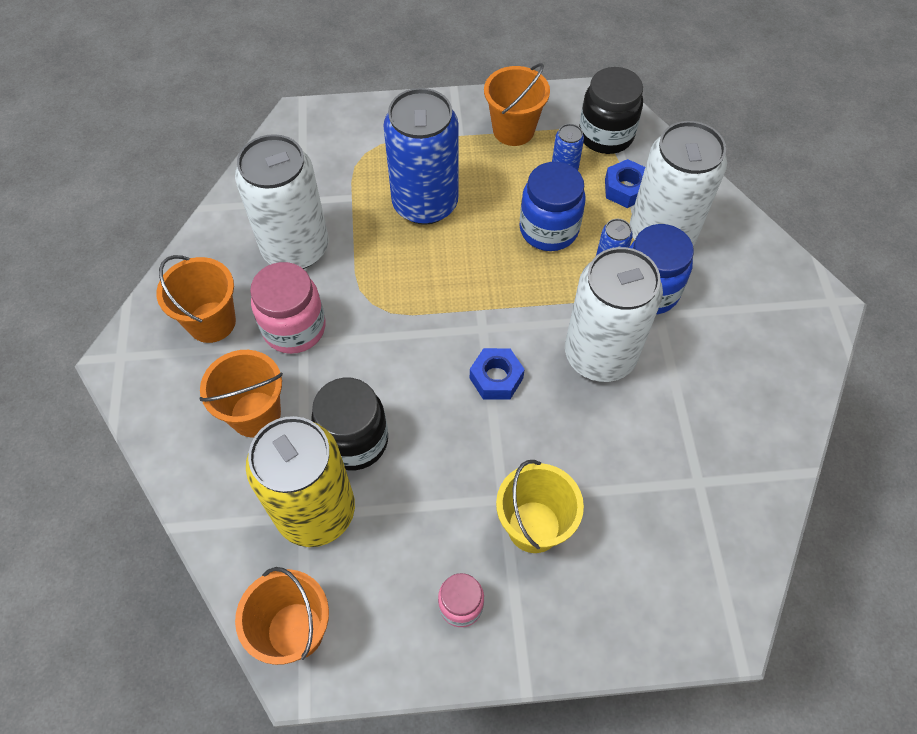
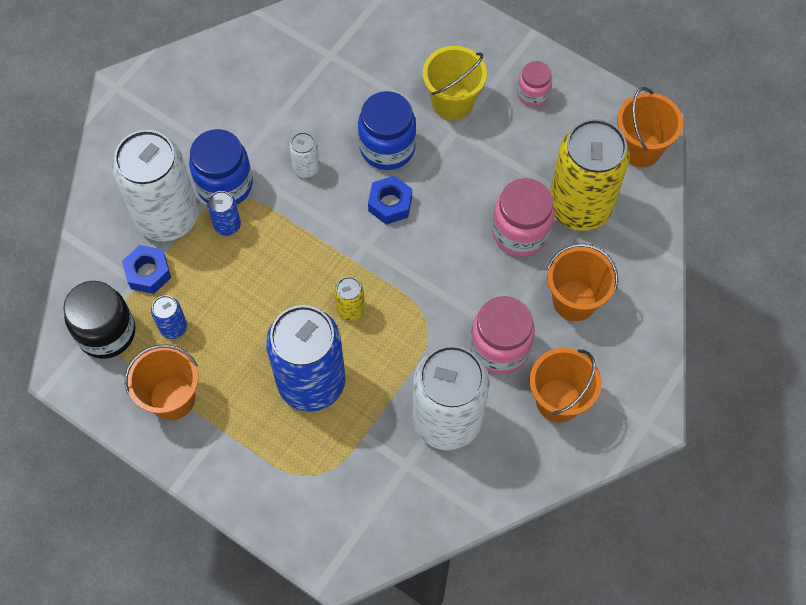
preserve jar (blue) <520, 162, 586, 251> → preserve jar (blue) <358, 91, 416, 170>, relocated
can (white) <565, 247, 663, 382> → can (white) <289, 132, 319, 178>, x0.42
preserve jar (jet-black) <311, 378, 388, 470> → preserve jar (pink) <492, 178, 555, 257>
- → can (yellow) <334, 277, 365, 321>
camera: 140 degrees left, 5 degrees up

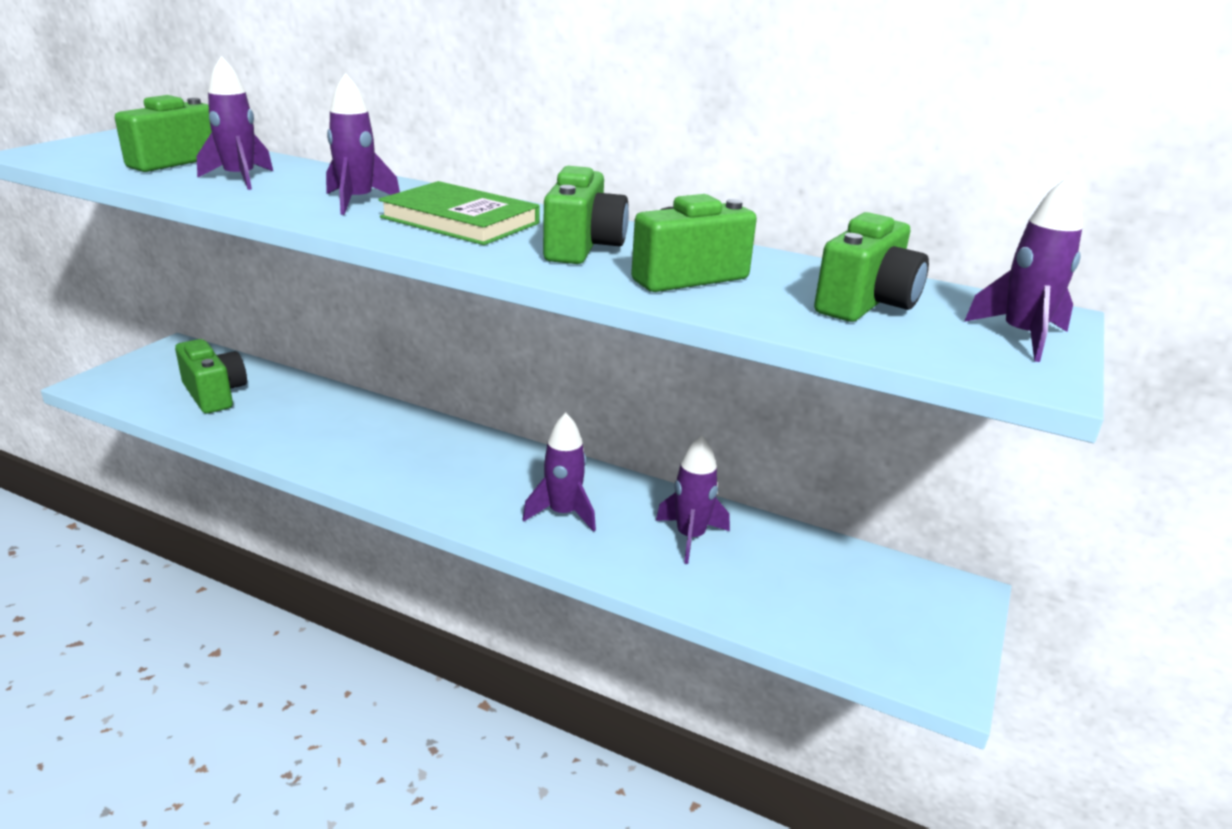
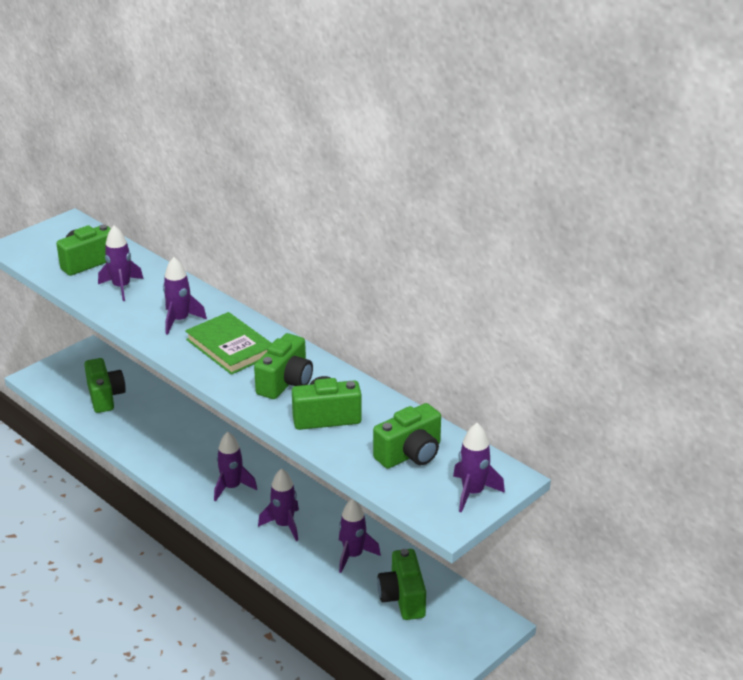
- → spaceship (purple) <214, 432, 257, 502>
- → camera (green) <377, 549, 426, 620>
camera: 20 degrees right, 5 degrees up

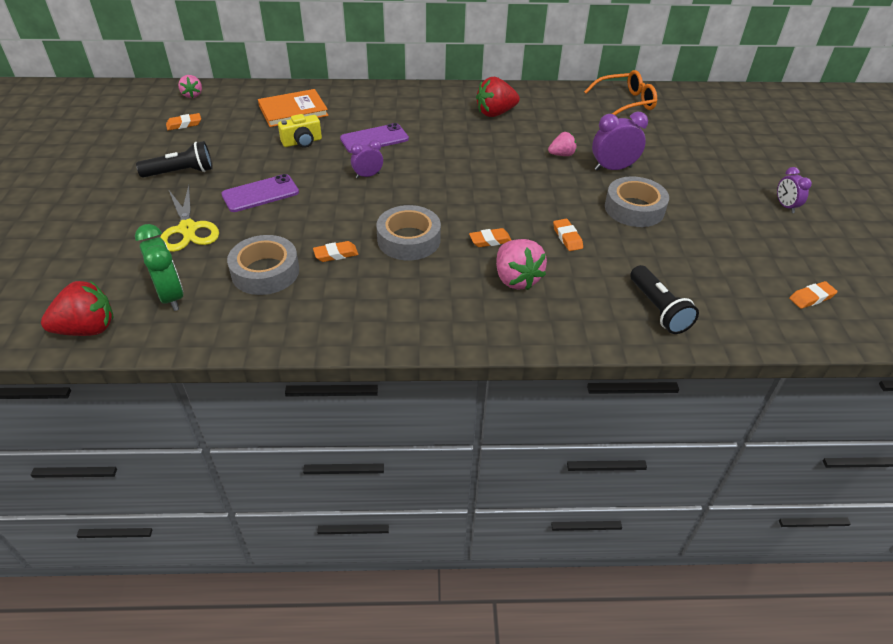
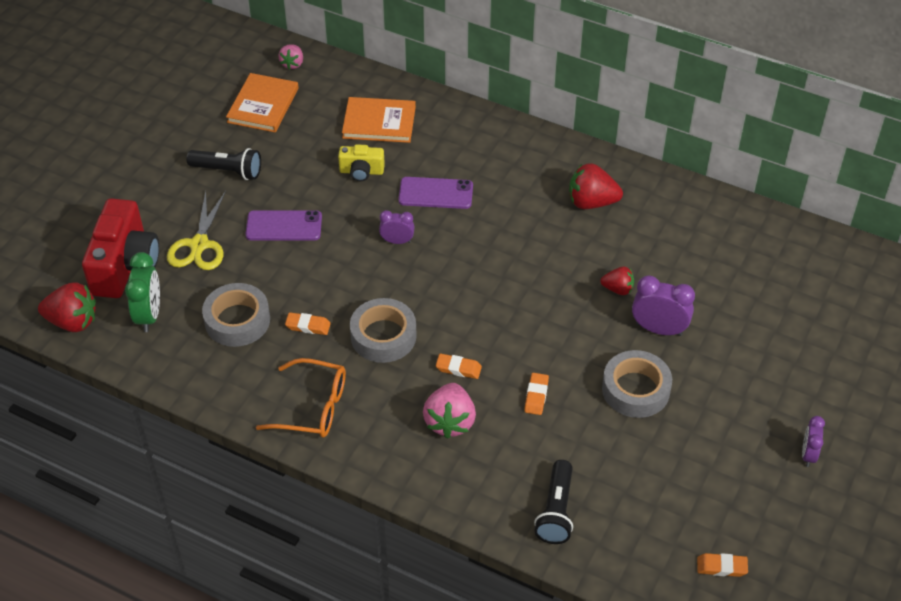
eyeglasses (bright orange) <584, 70, 657, 115> → eyeglasses (bright orange) <256, 358, 346, 438>, relocated
eraser (bright orange) <166, 113, 201, 130> → book (bright orange) <226, 73, 299, 132>
strawberry (pink) <548, 132, 577, 156> → strawberry (red) <600, 267, 634, 295>
- → camera (red) <82, 198, 159, 298>
camera: 30 degrees right, 5 degrees up

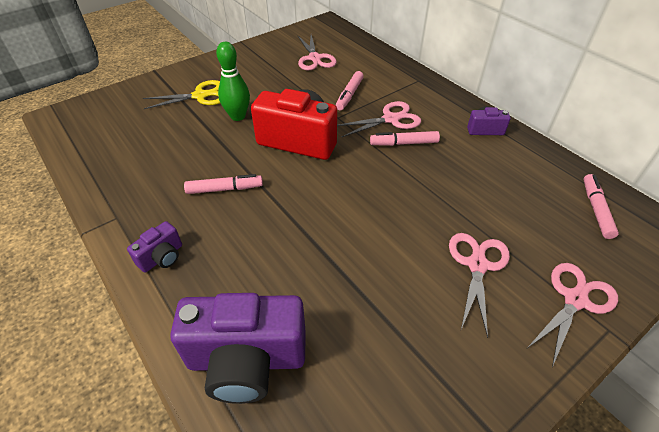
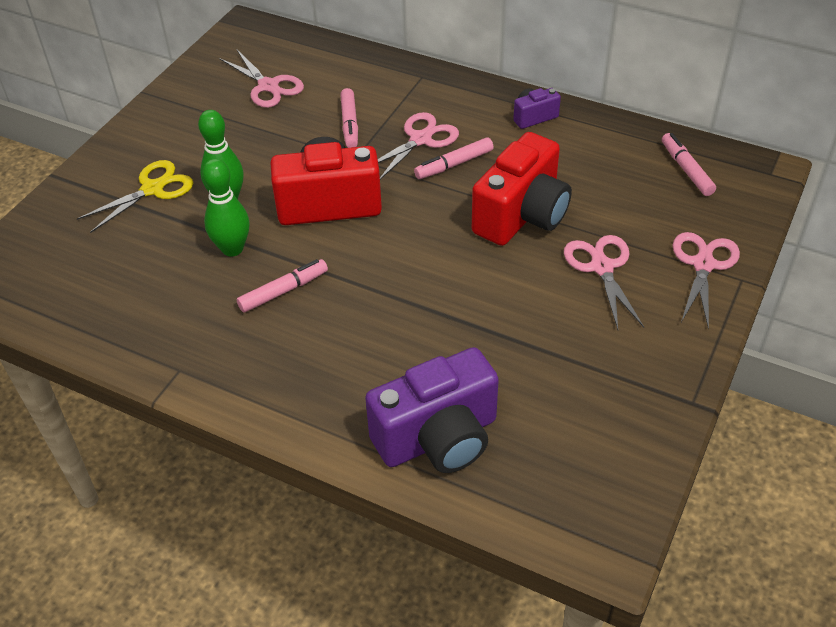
camera (purple) <127, 221, 182, 273> → -
- → camera (red) <472, 132, 572, 246>
- → skittle (green) <202, 159, 250, 256>
camera: 25 degrees left, 0 degrees up

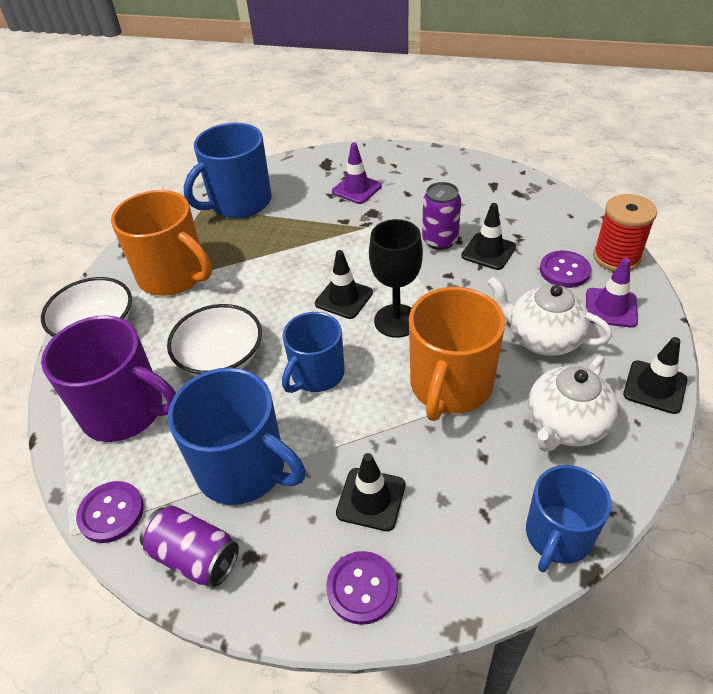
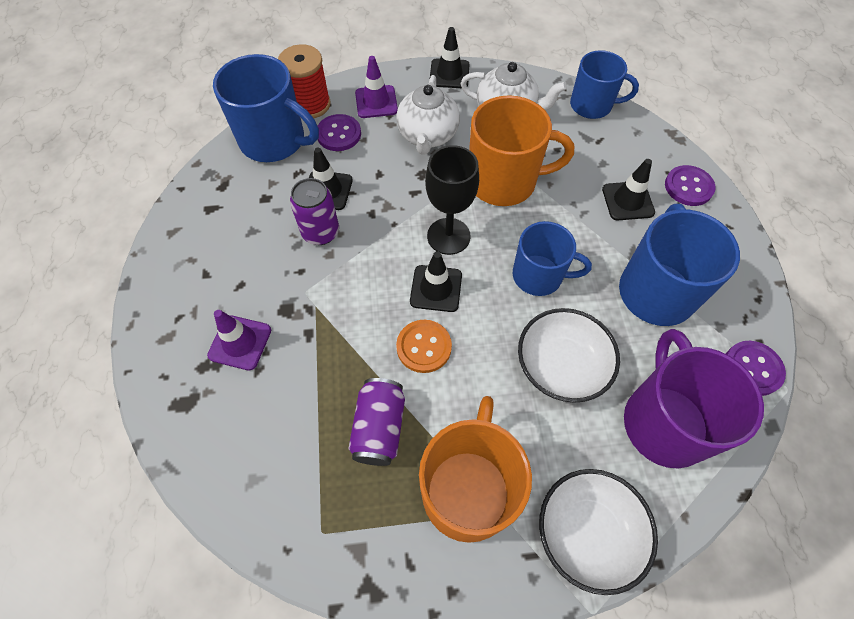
coffee mug (blue) <184, 123, 272, 218> → coffee mug (blue) <213, 54, 319, 162>, relocated
can (purple) <140, 506, 239, 587> → can (purple) <348, 378, 405, 466>, relocated
- → sewing button (bright orange) <396, 320, 452, 373>
camera: 115 degrees left, 15 degrees up

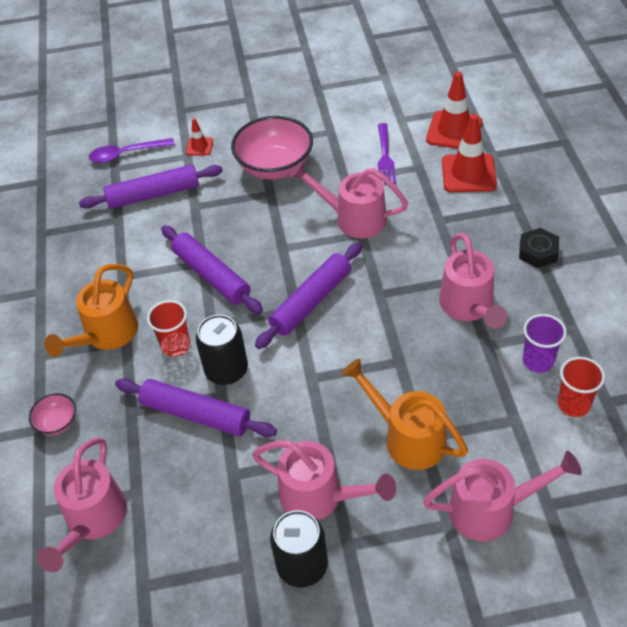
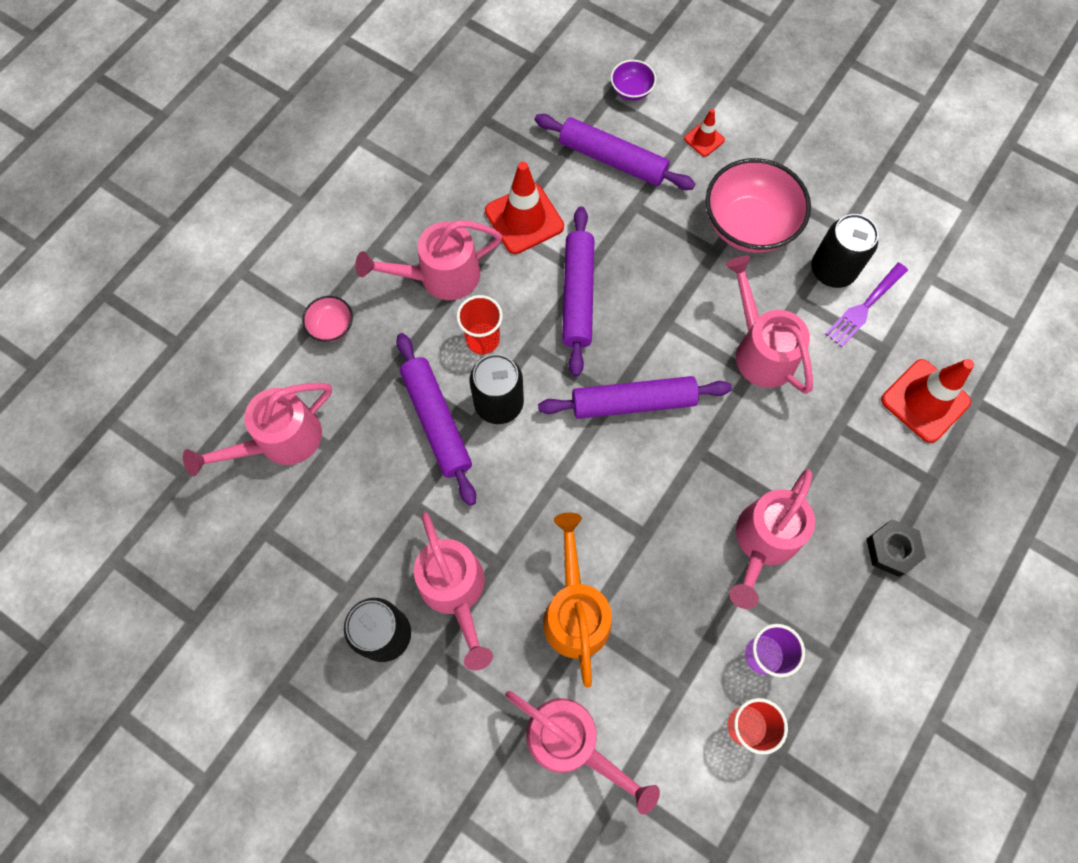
traffic cone (red) <426, 72, 482, 149> → traffic cone (red) <485, 162, 564, 254>, relocated
teaspoon (purple) <89, 138, 175, 163> → serving bowl (purple) <611, 60, 656, 101>
watering pot (bright orange) <44, 264, 138, 357> → watering pot (pink) <355, 220, 502, 300>
- → can (jet-black) <811, 214, 879, 288>
camera: 40 degrees right, 20 degrees up

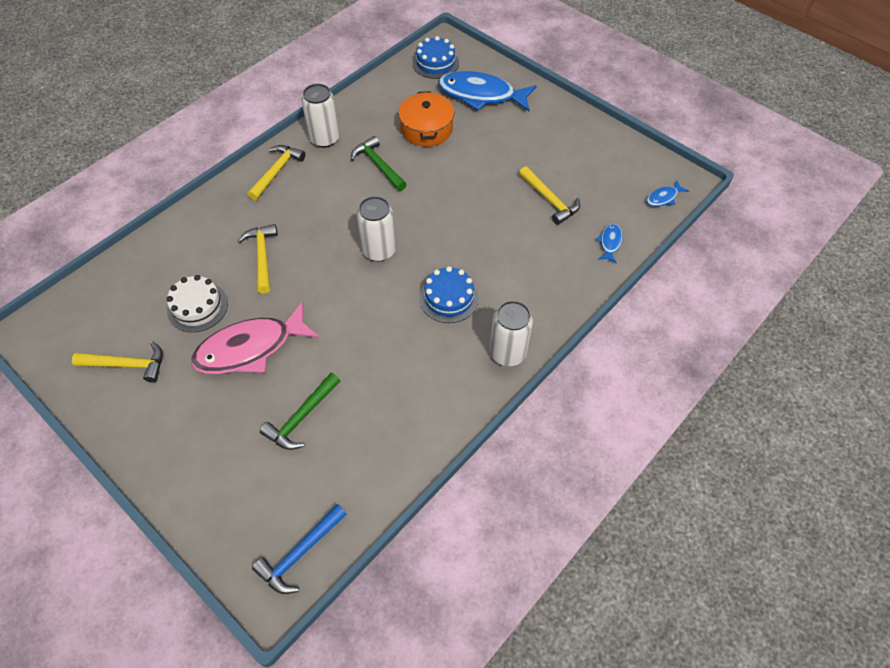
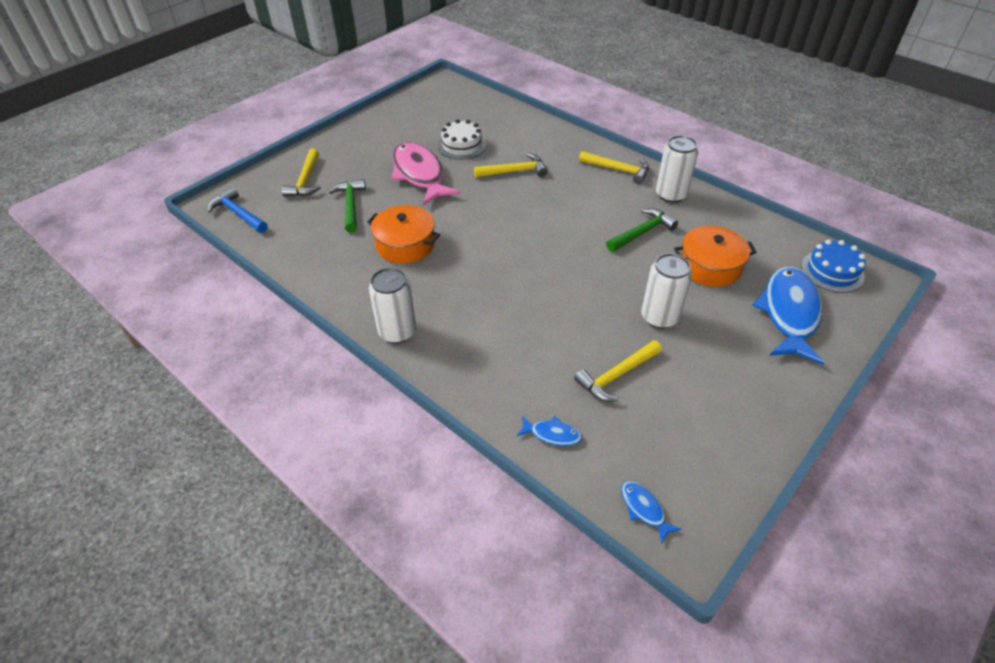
can (white) <357, 196, 396, 261> → can (white) <641, 253, 692, 329>, relocated
gateau (blue) <419, 266, 479, 323> → -
carpenter's hammer (yellow) <72, 341, 163, 383> → carpenter's hammer (yellow) <282, 149, 321, 197>, relocated
carpenter's hammer (green) <260, 373, 340, 450> → carpenter's hammer (green) <329, 179, 366, 233>, 45 degrees clockwise
- → pot (bright orange) <367, 205, 440, 263>
camera: 90 degrees right, 10 degrees down

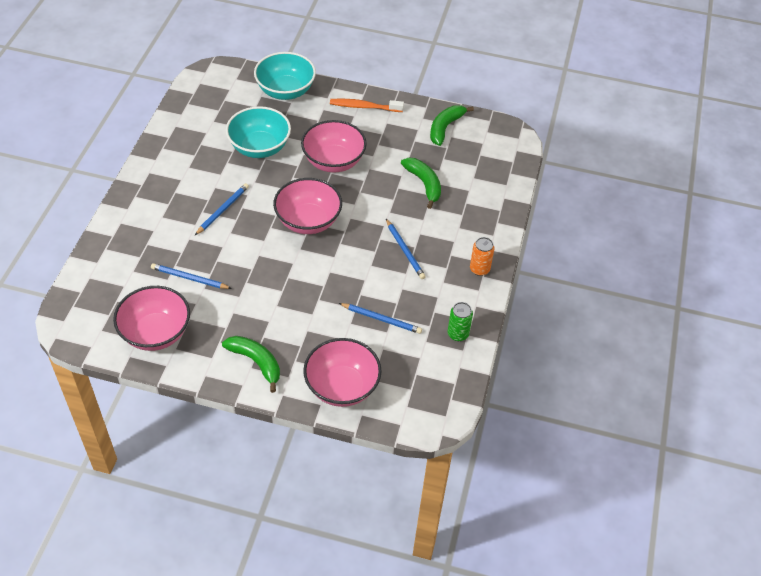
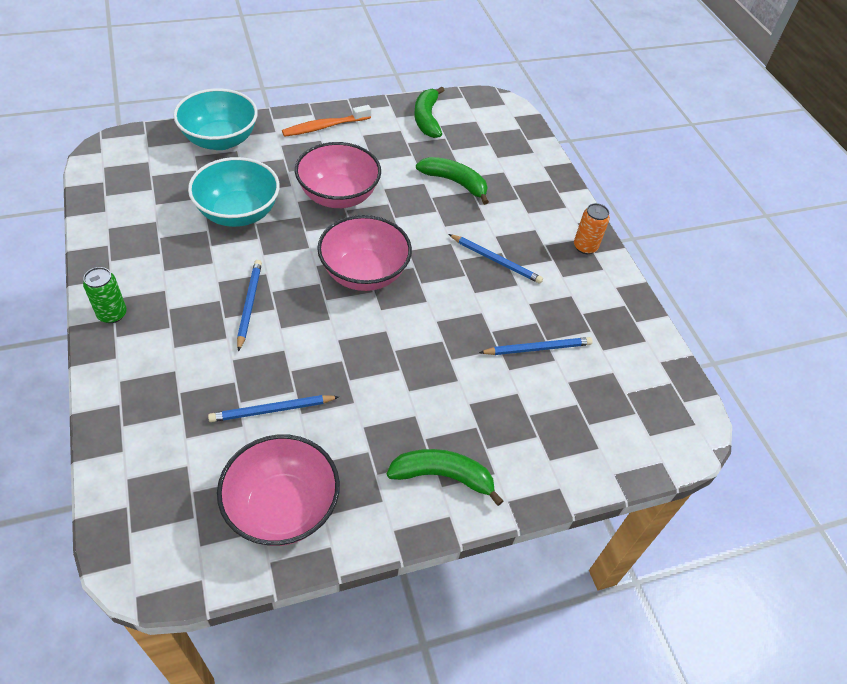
can (green) <448, 302, 473, 341> → can (green) <83, 267, 127, 323>, relocated
serving bowl (pink) <303, 338, 382, 407> → -
camera: 35 degrees left, 0 degrees up

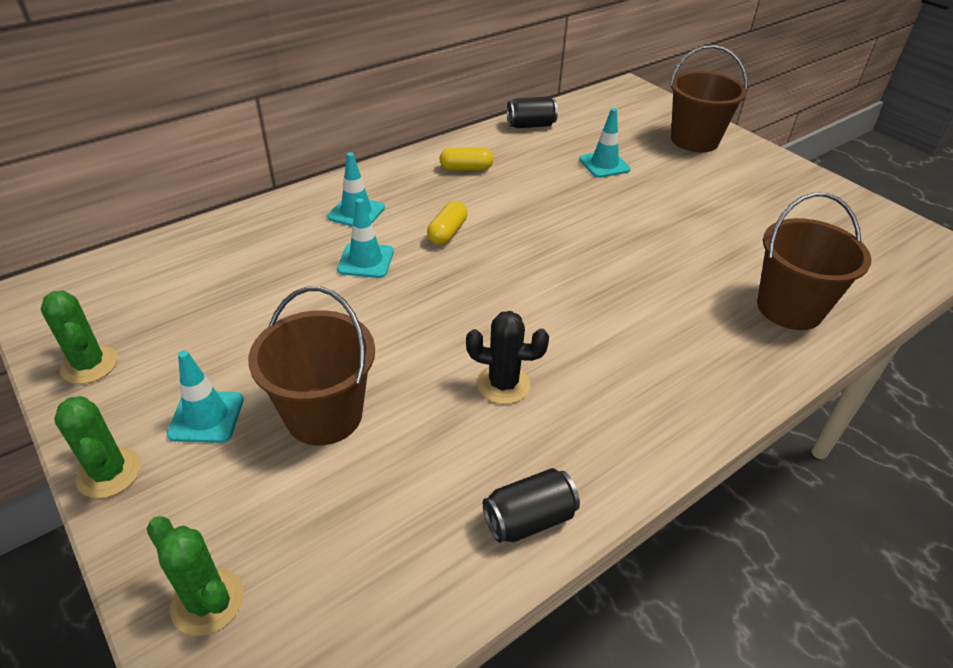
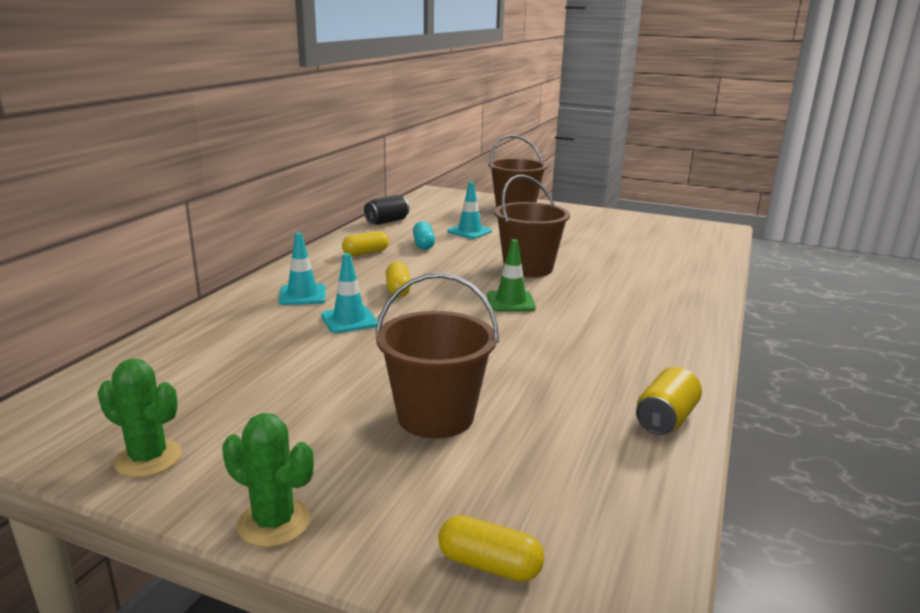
sand bucket (dark brown) <757, 192, 871, 330> → sand bucket (dark brown) <494, 175, 570, 277>, relocated
cactus (jet-black) <466, 311, 549, 404> → -
traffic cone (teal) <167, 350, 244, 443> → -
can (jet-black) <483, 468, 580, 543> → can (yellow) <636, 367, 702, 435>
cactus (green) <147, 517, 244, 636> → capsule (yellow) <438, 515, 544, 582>
- → capsule (teal) <413, 221, 435, 250>
- → traffic cone (green) <487, 239, 536, 311>
camera: 30 degrees left, 20 degrees down

